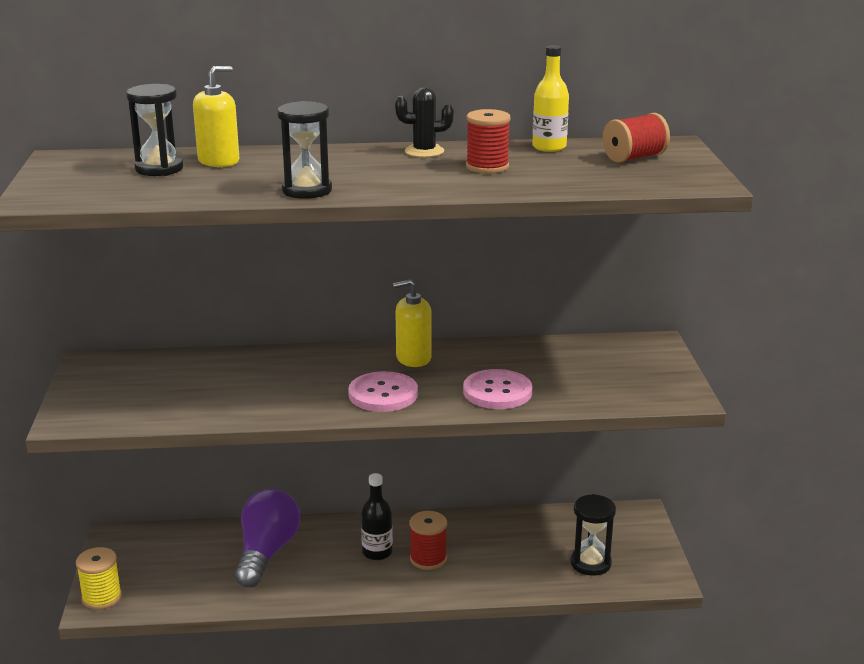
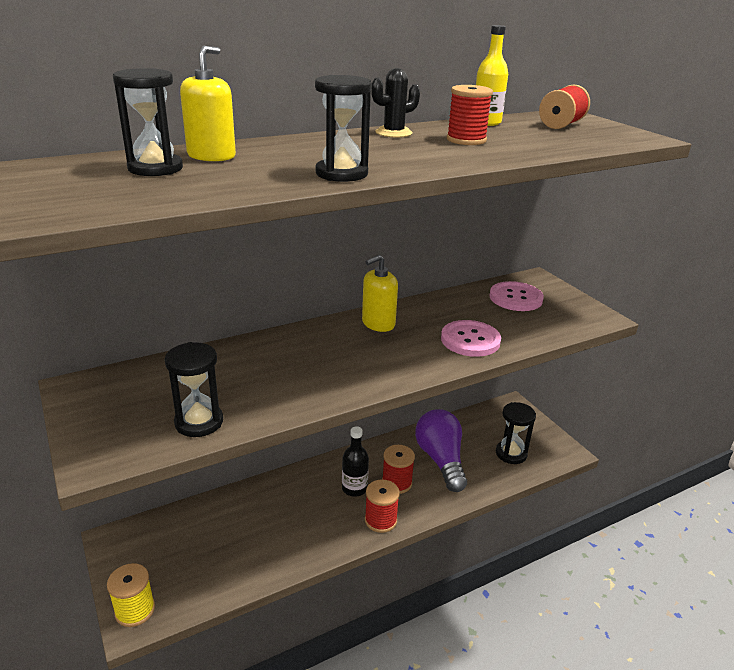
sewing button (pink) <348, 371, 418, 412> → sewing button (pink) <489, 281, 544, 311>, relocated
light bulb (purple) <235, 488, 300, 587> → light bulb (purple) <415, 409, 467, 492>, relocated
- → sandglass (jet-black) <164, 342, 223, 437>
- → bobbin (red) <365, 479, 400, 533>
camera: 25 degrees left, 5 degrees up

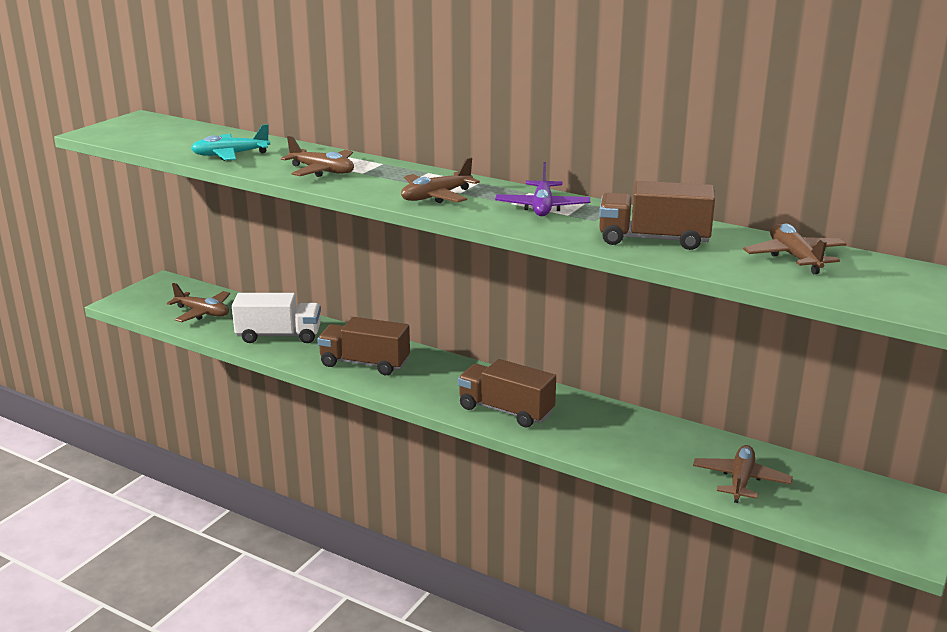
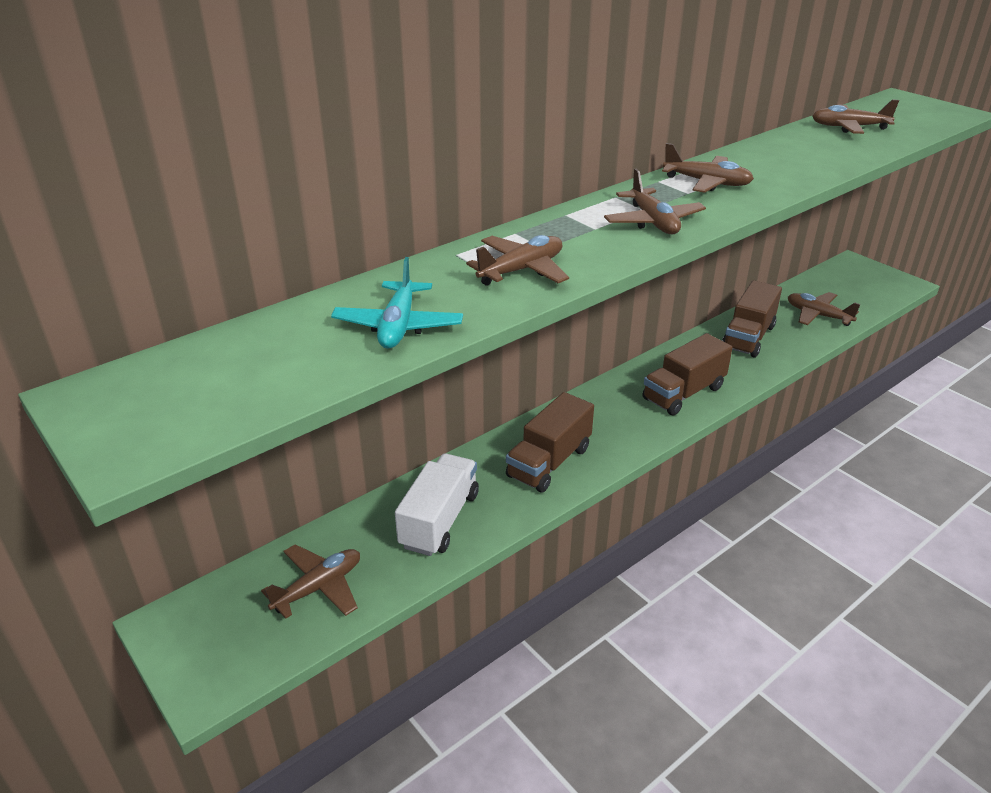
toy plane (purple) <495, 162, 590, 216> → toy plane (dark brown) <662, 143, 754, 193>
toy truck (dark brown) <599, 181, 715, 250> → toy truck (dark brown) <722, 280, 782, 358>, relocated
camera: 70 degrees left, 10 degrees up

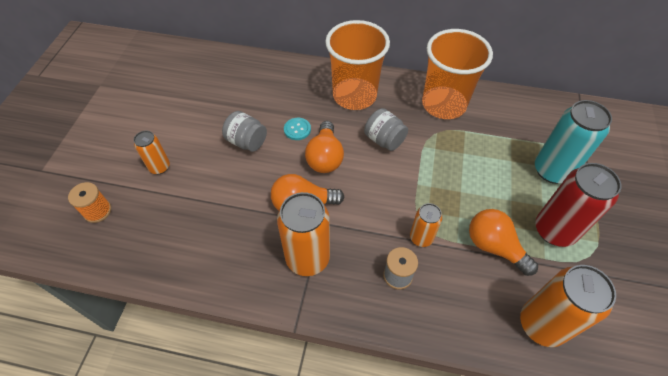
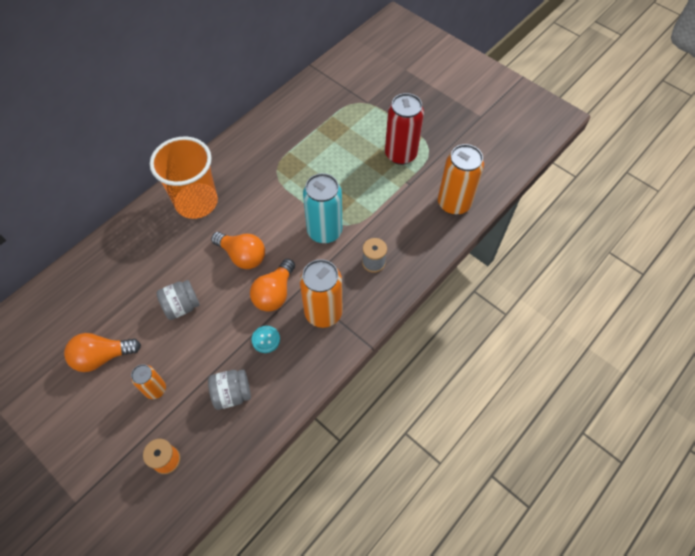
beaker (bright orange) <422, 29, 493, 119> → -
can (teal) <535, 100, 612, 184> → can (teal) <303, 173, 342, 243>, relocated
preserve jar (ash-grey) <364, 108, 408, 151> → preserve jar (ash-grey) <208, 369, 251, 410>, relocated
sewing button (teal) <284, 118, 311, 140> → sewing button (teal) <251, 326, 280, 353>, relocated
can (bright orange) <410, 203, 442, 247> → -
light bulb (bright orange) <469, 209, 538, 276> → light bulb (bright orange) <64, 333, 141, 372>, relocated
camera: 60 degrees left, 5 degrees up

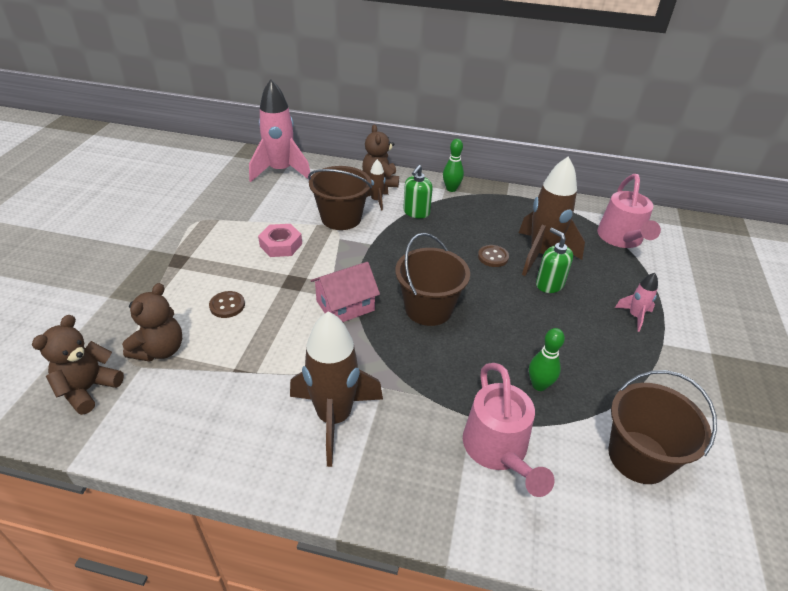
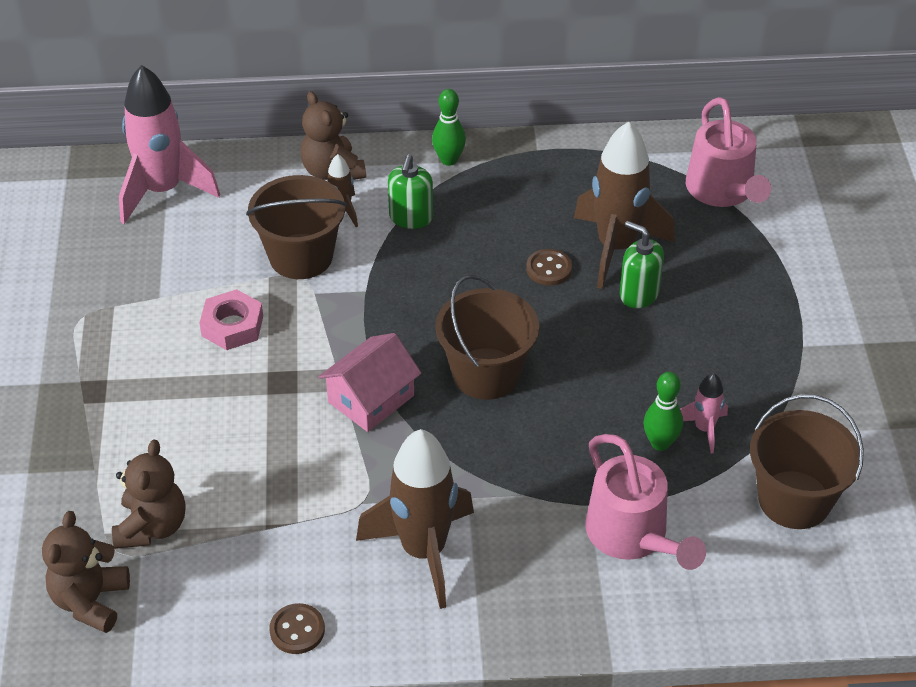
spaceship (pink) <615, 273, 658, 332> → spaceship (pink) <680, 373, 728, 453>, relocated
sewing button (dark brown) <209, 291, 245, 318> → sewing button (dark brown) <270, 603, 325, 654>, relocated
camera: 15 degrees left, 5 degrees up

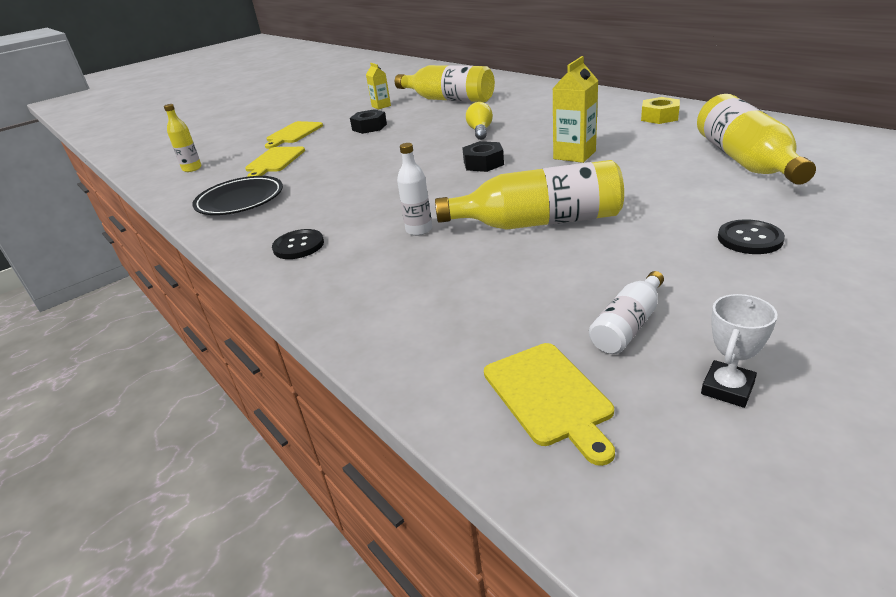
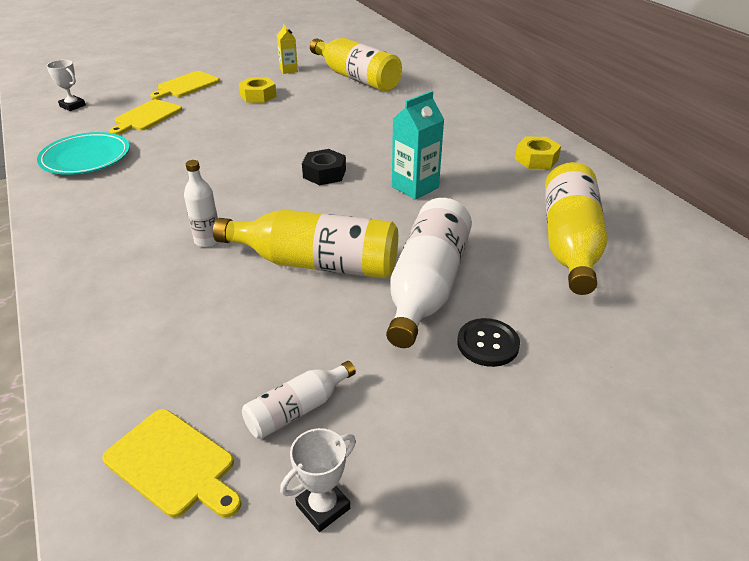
milk carton (yellow) <552, 56, 598, 163> → milk carton (teal) <392, 91, 444, 200>
light bulb (yellow) <466, 102, 493, 140> → -
drink bottle (yellow) <164, 104, 202, 172> → trophy (white) <46, 60, 86, 111>
nut (jet-black) <350, 109, 387, 134> → nut (yellow) <239, 77, 277, 103>
flat dish (jet-black) <192, 176, 283, 215> → flat dish (teal) <37, 132, 130, 175>
sewing button (jet-black) <272, 229, 324, 259> → -
chopping board (yellow) <484, 343, 615, 466> → chopping board (yellow) <102, 409, 242, 518>, 45 degrees counterclockwise
- → drink bottle (white) <386, 198, 472, 348>
camera: 10 degrees right, 5 degrees up

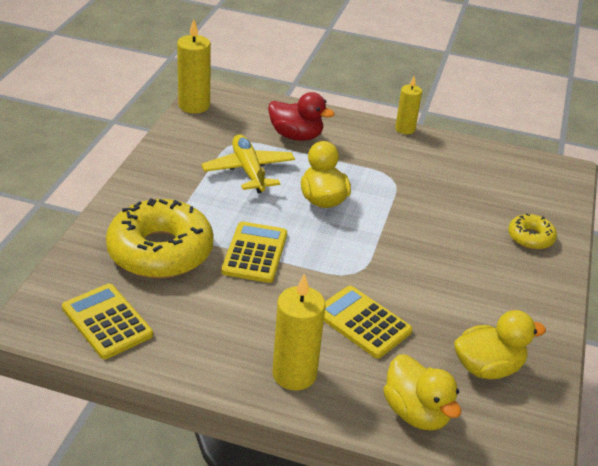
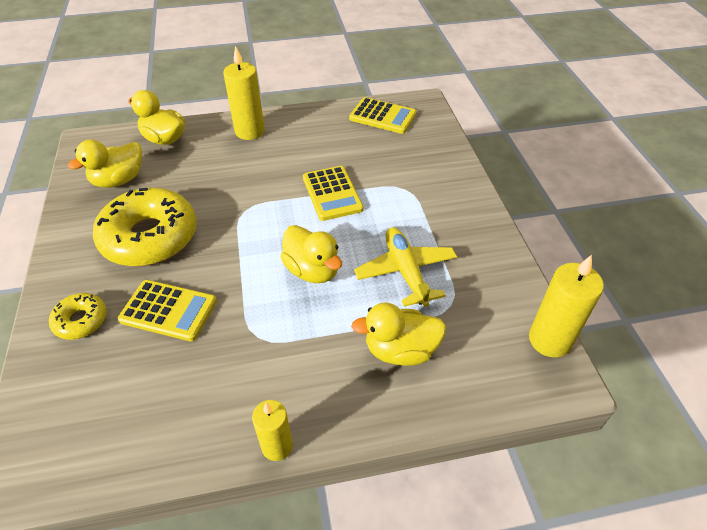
duck (red) <268, 92, 335, 141> → duck (yellow) <351, 302, 446, 366>
toy plane (yellow) <201, 134, 295, 193> → toy plane (yellow) <354, 227, 457, 307>, 150 degrees counterclockwise
donut (yellow) <106, 198, 214, 279> → donut (yellow) <93, 188, 197, 267>, relocated
calculator (yellow) <324, 286, 412, 358> → calculator (yellow) <118, 280, 217, 342>, relocated
camera: 155 degrees right, 10 degrees up

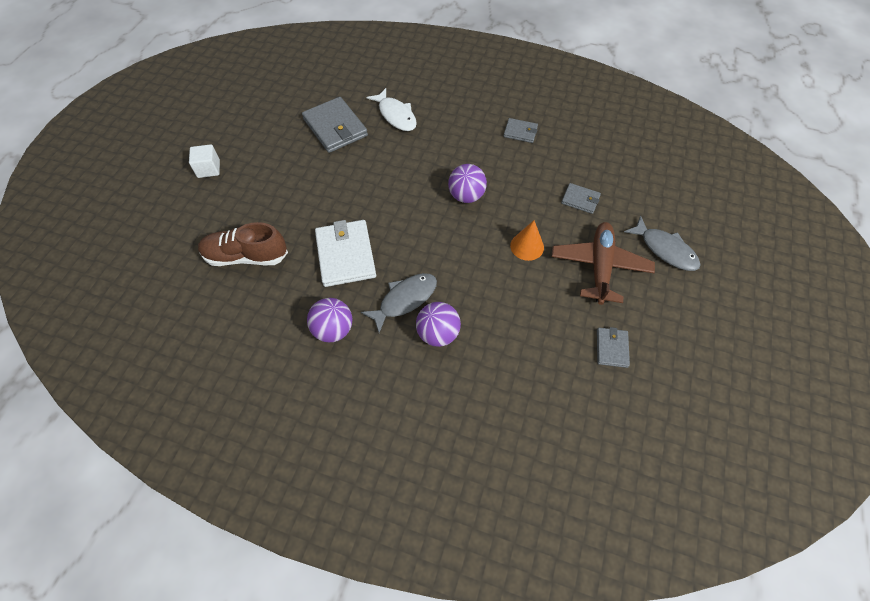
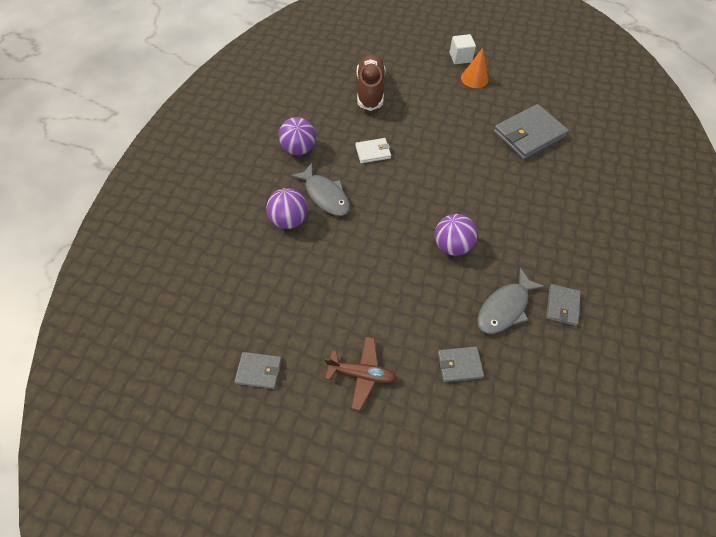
fish figure (white) <366, 88, 417, 131> → -
card wallet (ash-grey) <561, 183, 601, 214> → card wallet (ash-grey) <438, 346, 484, 382>, 60 degrees clockwise
fish figure (ash-grey) <624, 216, 701, 271> → fish figure (ash-grey) <477, 268, 545, 334>, relocated
card wallet (white) <315, 220, 376, 287> → card wallet (white) <355, 138, 391, 163>, x0.53
solid cone (bright orange) <510, 220, 544, 261> → solid cone (bright orange) <461, 48, 488, 88>, relocated
toy plane (dark brown) <552, 222, 655, 305> → toy plane (dark brown) <325, 337, 396, 410>, x0.64
camera: 90 degrees right, 0 degrees up

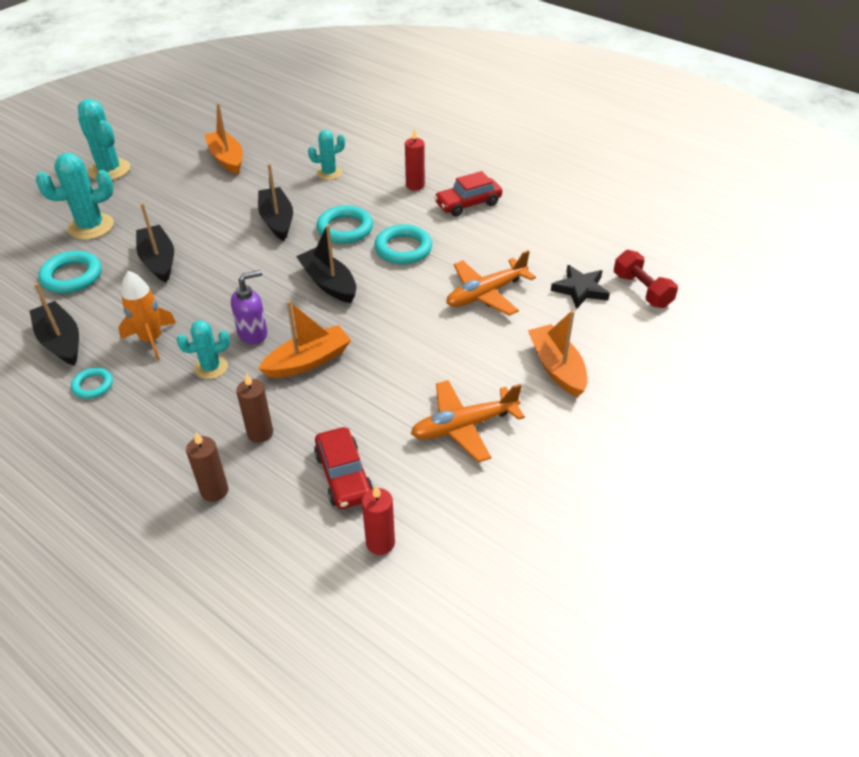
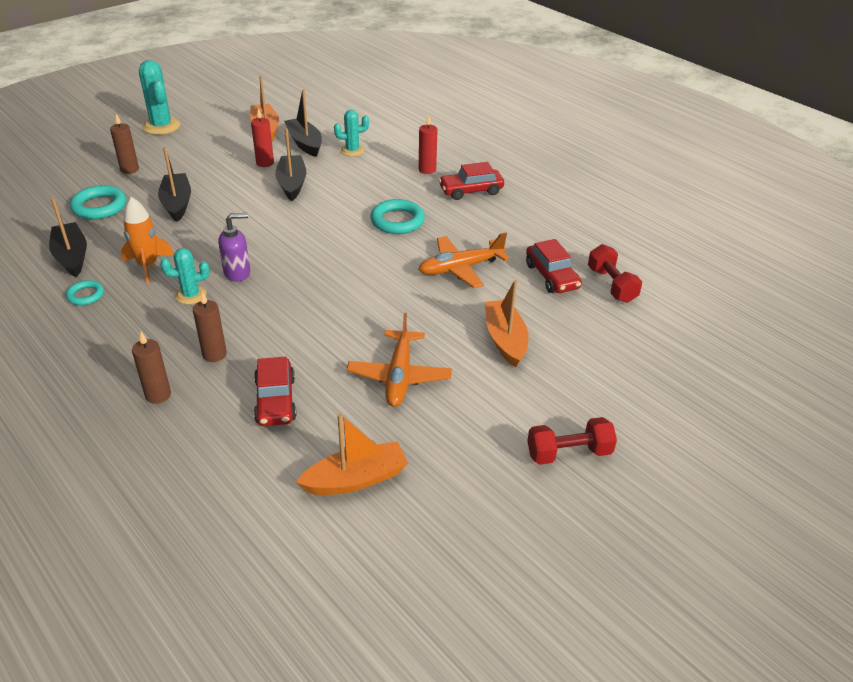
cactus (teal) <36, 153, 114, 240> → wax candle (dark brown) <110, 114, 139, 174>
torus (teal) <317, 205, 373, 244> → -
sailboat (jet-black) <296, 224, 356, 303> → sailboat (jet-black) <284, 89, 322, 157>, relocated
star (jet-black) <551, 265, 610, 309> → car (red) <526, 239, 582, 293>
sailboat (bright orange) <258, 301, 351, 378> → sailboat (bright orange) <296, 414, 408, 495>, relocated
toy plane (bright orange) <411, 380, 525, 463> → toy plane (bright orange) <347, 313, 452, 407>, 75 degrees counterclockwise
wax candle (red) <362, 485, 395, 555> → wax candle (red) <251, 108, 274, 167>, relocated
- → hand weight (red) <527, 417, 617, 465>
camera: 10 degrees right, 5 degrees down

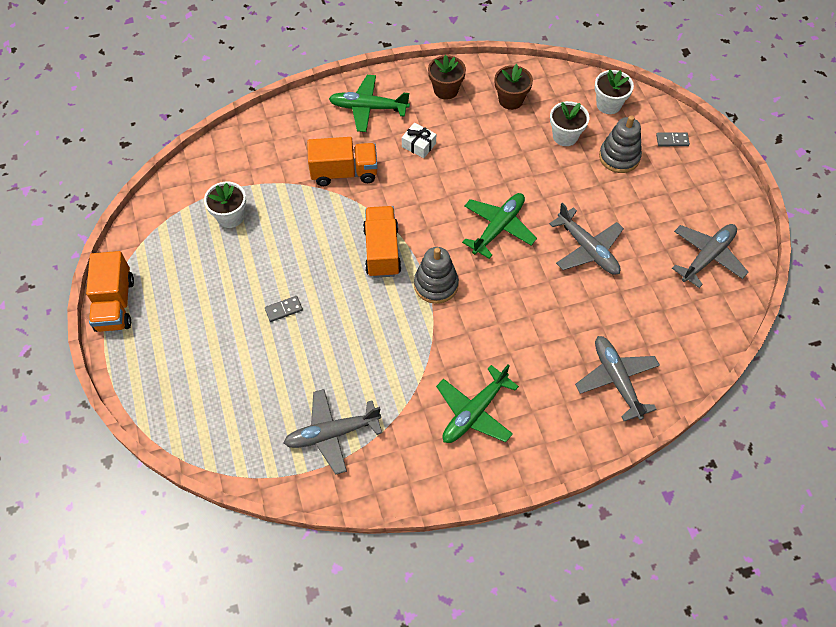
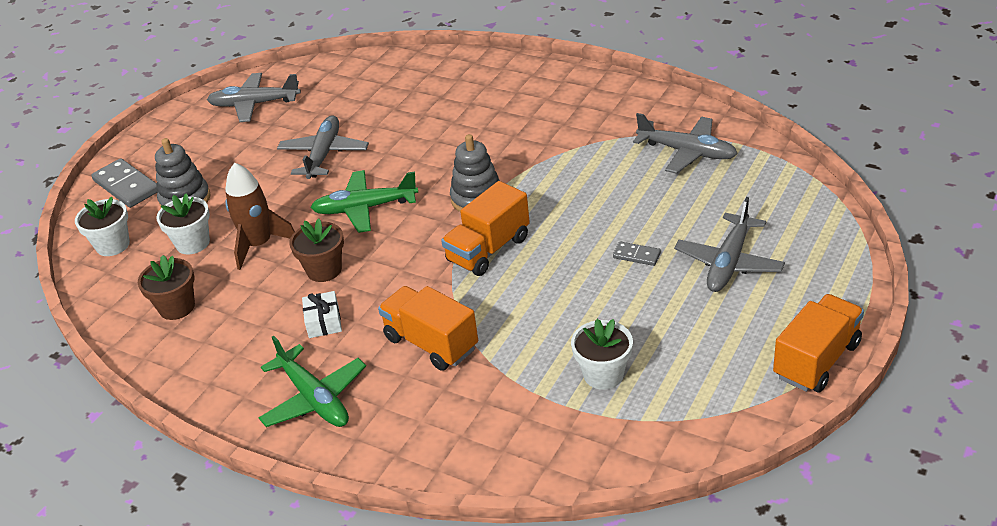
potted plant (dark brown) <428, 55, 466, 100> → potted plant (dark brown) <289, 218, 344, 282>, relocated
domino piece (ash-grey) <656, 132, 690, 146> → domino piece (ash-grey) <91, 158, 158, 208>, x1.90
toy plane (ash-grey) <575, 336, 660, 421> → toy plane (ash-grey) <674, 197, 785, 292>, relocated
toy plane (green) <436, 365, 519, 443> → -
- → spaceship (dark brown) <225, 163, 295, 270>
camera: 130 degrees left, 20 degrees down

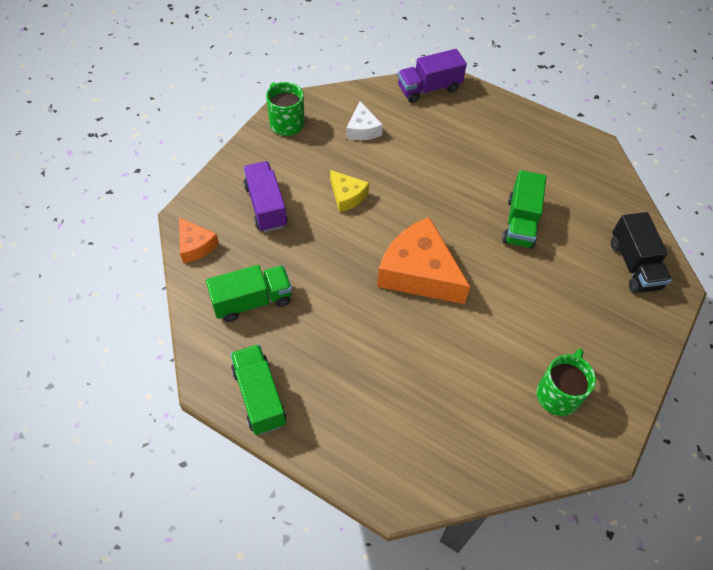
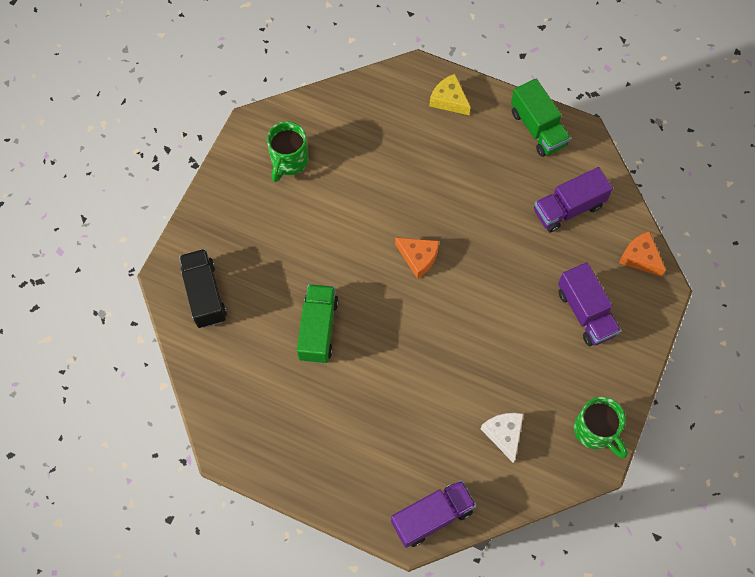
piece of cheese (yellow) <330, 170, 369, 212> → piece of cheese (yellow) <429, 74, 471, 115>, relocated
piece of cheese (bright orange) <377, 217, 470, 304> → piece of cheese (bright orange) <395, 237, 439, 279>, x0.51
toy truck (green) <206, 265, 292, 322> → toy truck (purple) <534, 167, 613, 232>
camera: 175 degrees right, 10 degrees up

